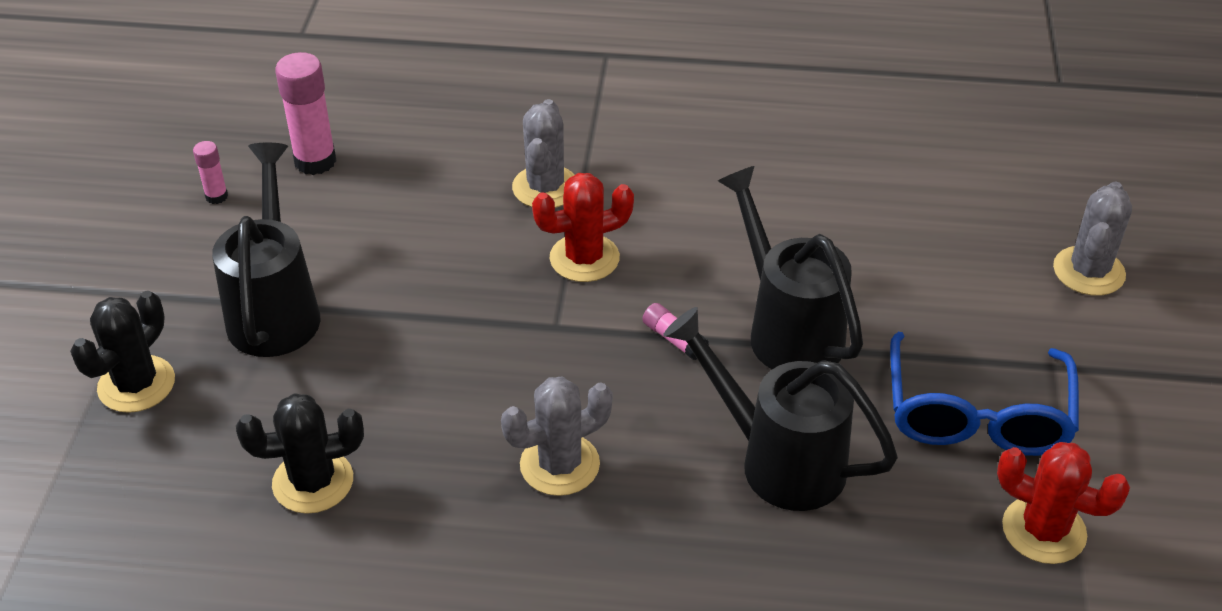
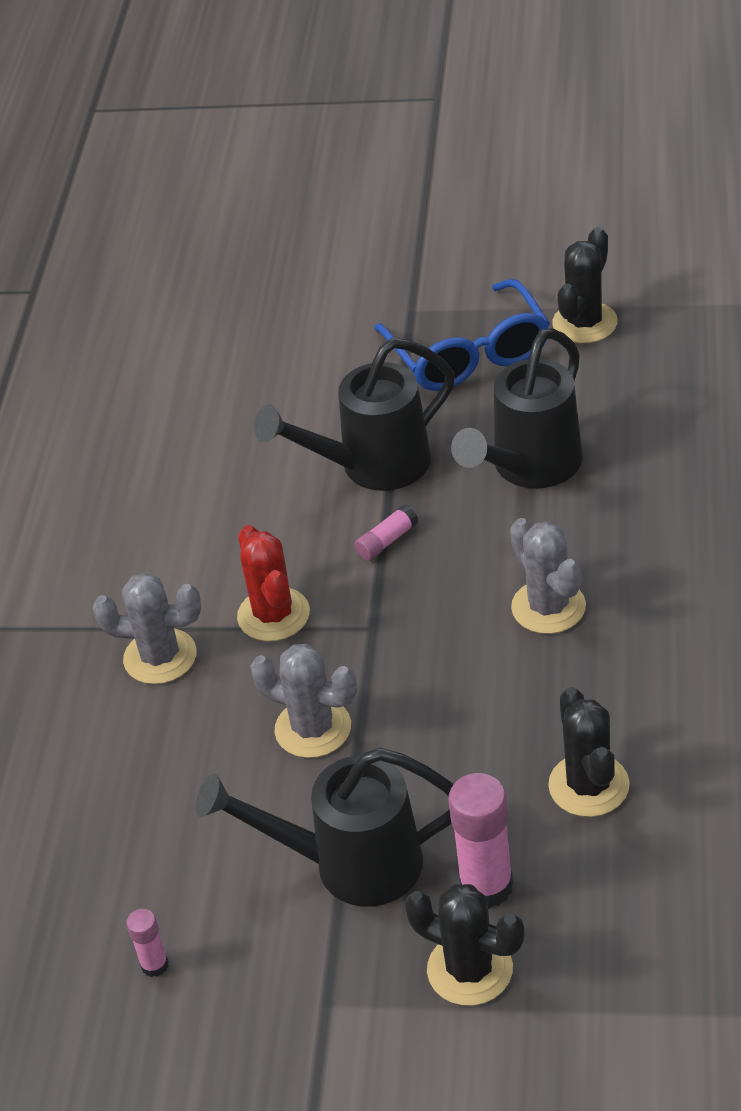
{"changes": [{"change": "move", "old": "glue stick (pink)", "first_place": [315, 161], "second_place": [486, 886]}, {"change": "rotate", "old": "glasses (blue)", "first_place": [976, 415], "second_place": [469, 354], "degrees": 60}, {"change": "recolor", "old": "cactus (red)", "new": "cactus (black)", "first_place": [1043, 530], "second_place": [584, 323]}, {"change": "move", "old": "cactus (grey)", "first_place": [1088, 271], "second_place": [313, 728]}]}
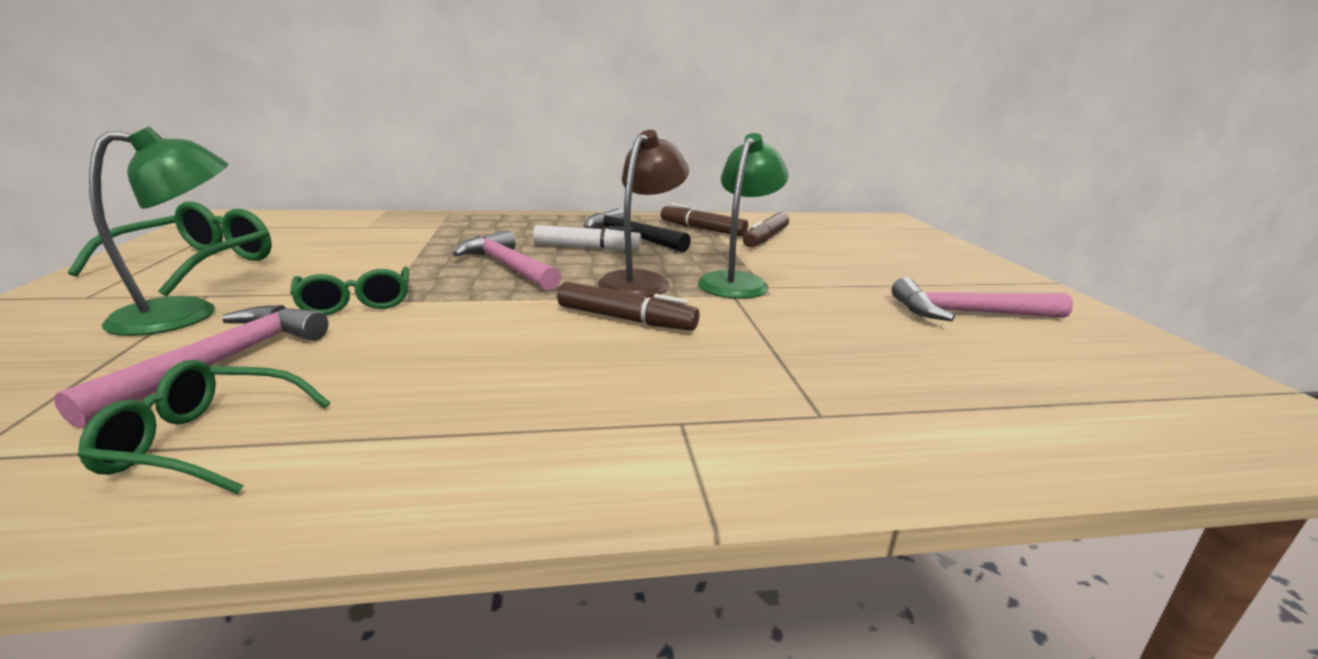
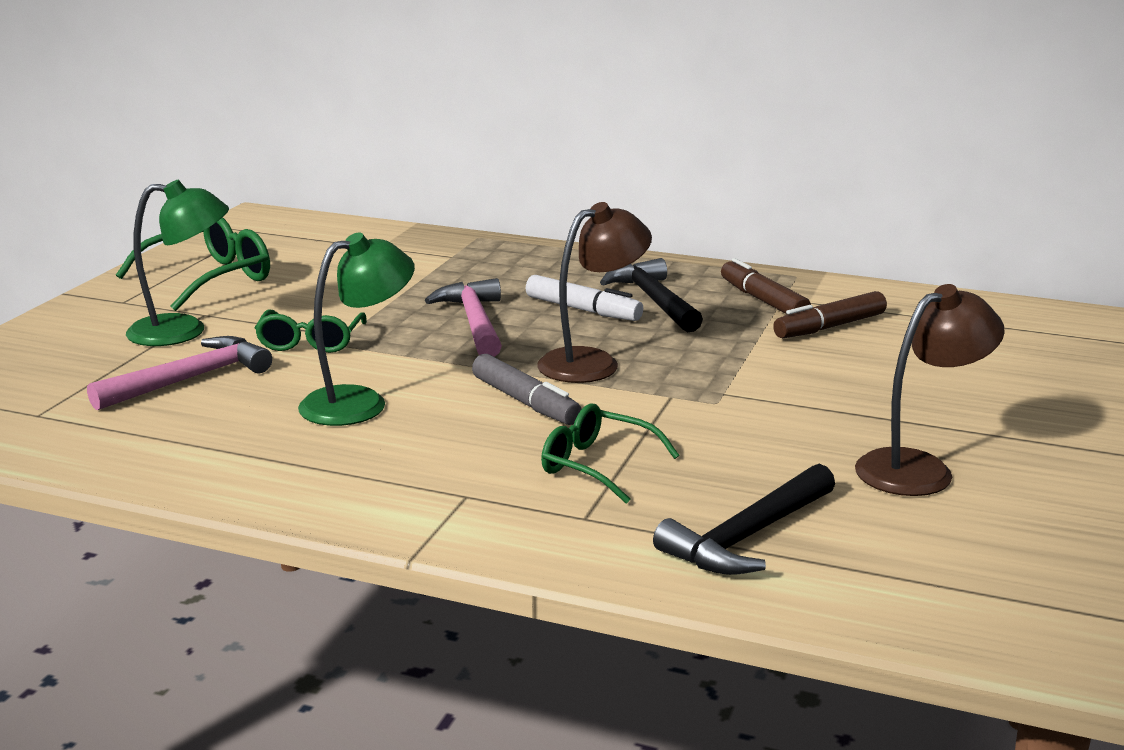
{"changes": [{"change": "move", "old": "glasses (green)", "first_place": [205, 442], "second_place": [598, 466]}, {"change": "recolor", "old": "marker (brown)", "new": "marker (grey)", "first_place": [626, 319], "second_place": [525, 402]}, {"change": "move", "old": "lamp (green)", "first_place": [737, 281], "second_place": [359, 402]}, {"change": "replace", "old": "hammer (pink)", "new": "lamp (brown)", "first_place": [968, 313], "second_place": [919, 468]}, {"change": "insert", "new": "hammer (black)", "second_place": [747, 536]}]}
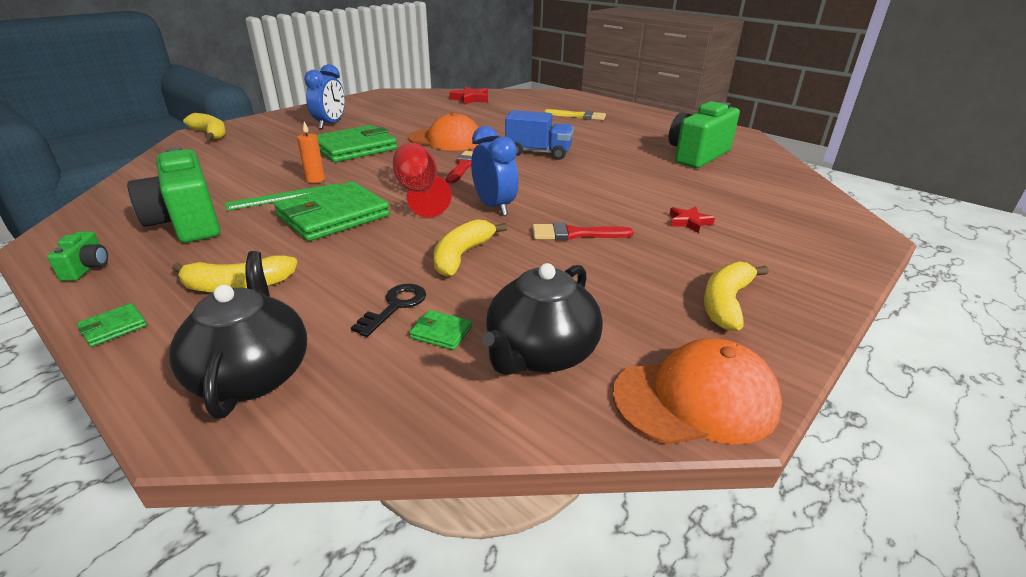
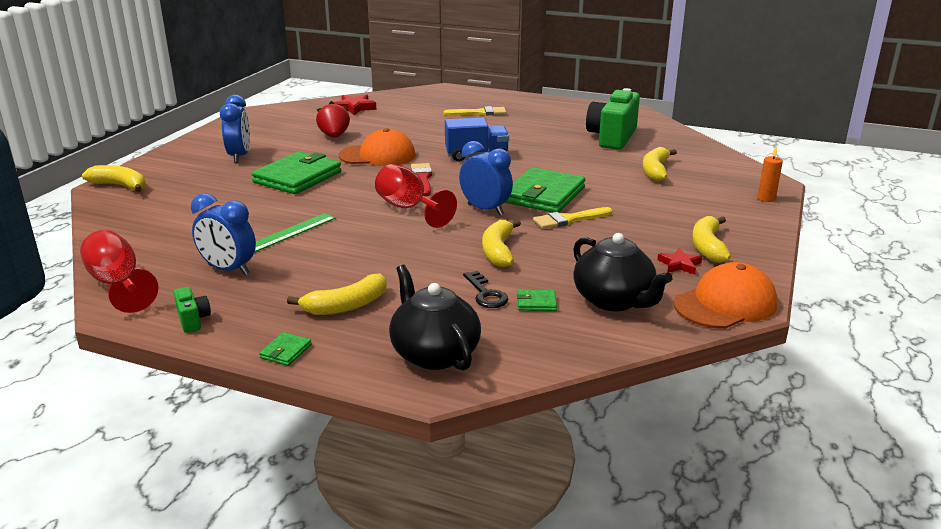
{"changes": [{"change": "replace", "old": "camera (green)", "new": "clock (blue)", "first_place": [187, 222], "second_place": [228, 270]}, {"change": "move", "old": "wallet (green)", "first_place": [333, 216], "second_place": [543, 195]}, {"change": "move", "old": "candle (orange)", "first_place": [315, 180], "second_place": [766, 198]}, {"change": "rotate", "old": "key (black)", "first_place": [395, 306], "second_place": [486, 294], "degrees": 150}, {"change": "rotate", "old": "teapot (black)", "first_place": [540, 353], "second_place": [614, 300], "degrees": -45}, {"change": "recolor", "old": "brush (red)", "new": "brush (yellow)", "first_place": [575, 234], "second_place": [569, 219]}, {"change": "move", "old": "star (red)", "first_place": [689, 222], "second_place": [679, 265]}, {"change": "insert", "new": "goblet (red)", "second_place": [118, 284]}, {"change": "insert", "new": "strawberry (red)", "second_place": [334, 136]}, {"change": "insert", "new": "banana (yellow)", "second_place": [655, 171]}]}
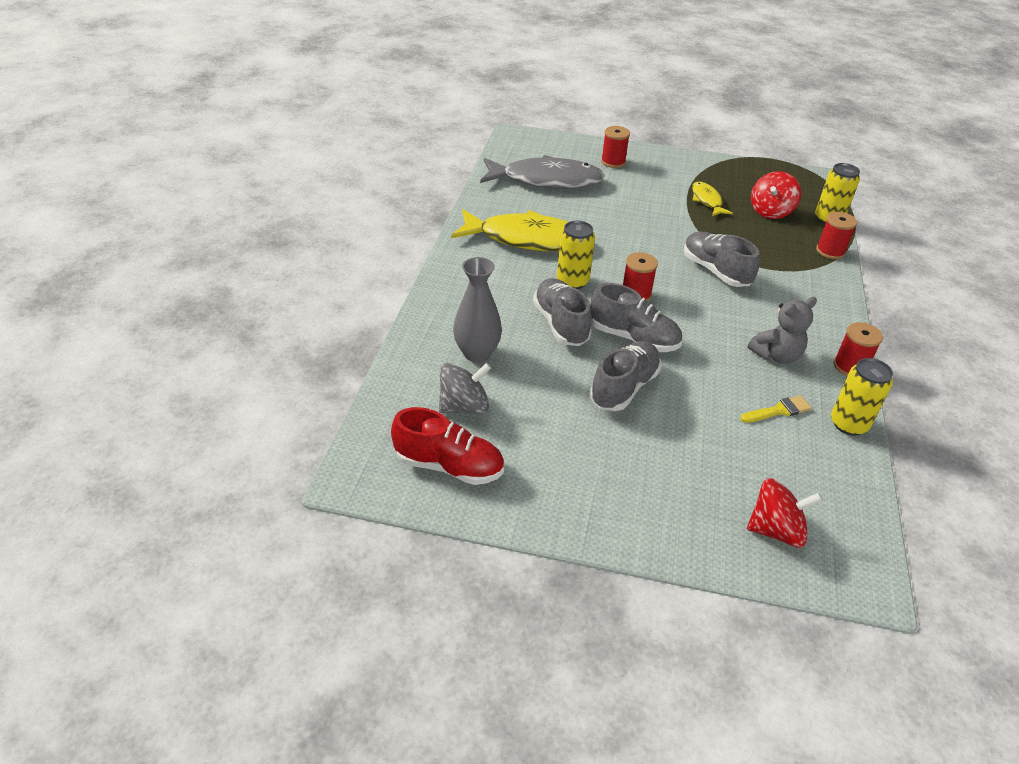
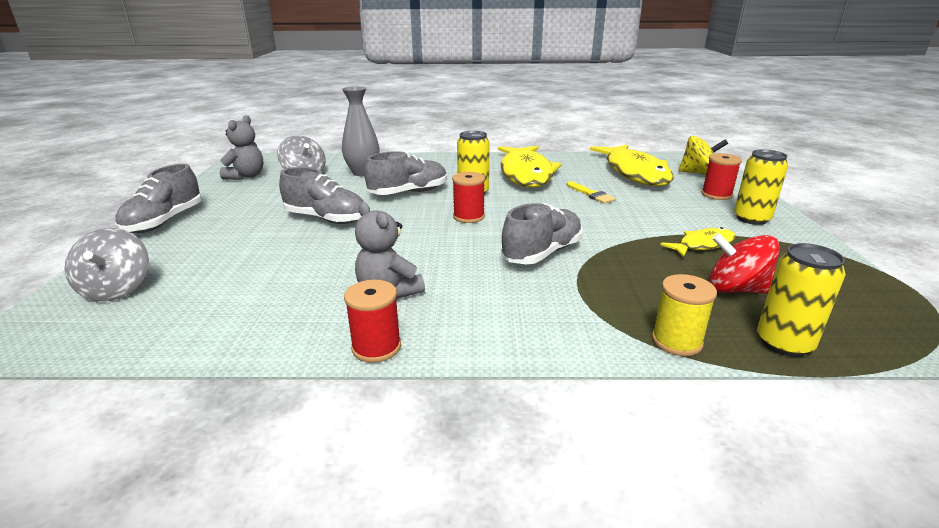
{"changes": [{"change": "replace", "old": "shoe (red)", "new": "teddy bear (grey)", "first_place": [449, 466], "second_place": [246, 176]}, {"change": "recolor", "old": "fish (grey)", "new": "fish (yellow)", "first_place": [546, 180], "second_place": [634, 173]}, {"change": "move", "old": "shoe (grey)", "first_place": [633, 338], "second_place": [164, 222]}, {"change": "move", "old": "brush (yellow)", "first_place": [778, 410], "second_place": [591, 194]}, {"change": "recolor", "old": "spinning top (red)", "new": "spinning top (grey)", "first_place": [776, 530], "second_place": [117, 289]}, {"change": "recolor", "old": "spool (red)", "new": "spool (yellow)", "first_place": [830, 251], "second_place": [676, 341]}, {"change": "move", "old": "can (yellow)", "first_place": [848, 424], "second_place": [751, 219]}, {"change": "insert", "new": "spinning top (yellow)", "second_place": [699, 174]}]}
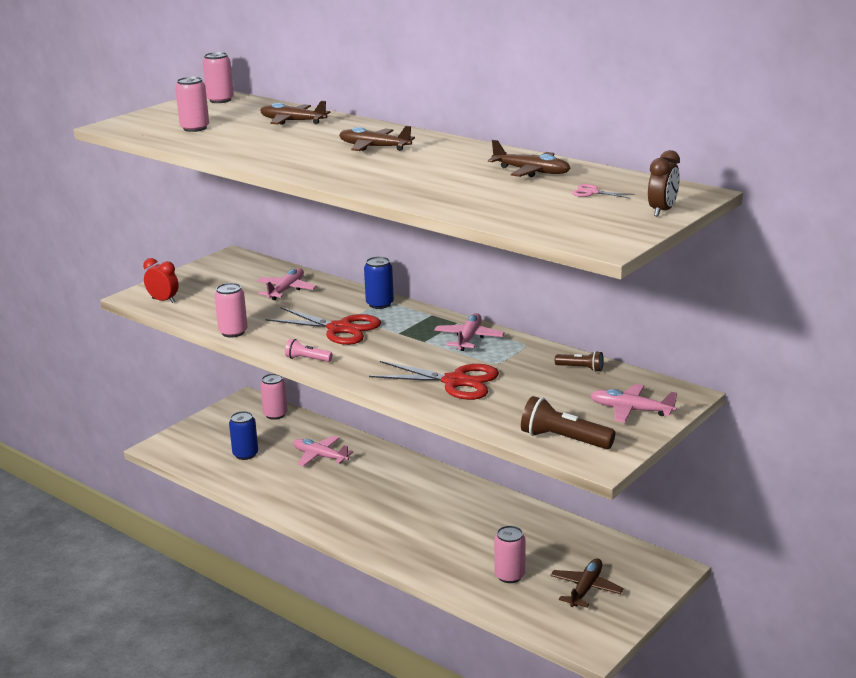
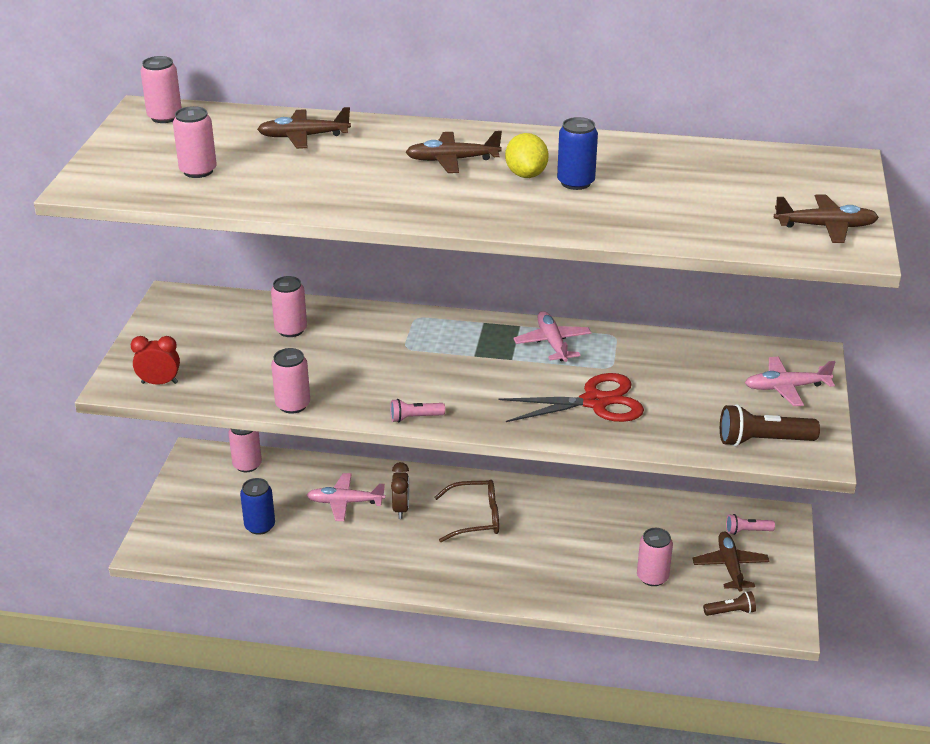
{"changes": [{"change": "replace", "old": "plane (pink)", "new": "can (pink)", "first_place": [286, 290], "second_place": [291, 330]}, {"change": "delete", "old": "scissors (red)", "first_place": [339, 329]}, {"change": "move", "old": "can (blue)", "first_place": [379, 304], "second_place": [575, 182]}, {"change": "move", "old": "plane (brown)", "first_place": [531, 172], "second_place": [826, 227]}, {"change": "move", "old": "flashlight (brown)", "first_place": [581, 368], "second_place": [730, 611]}, {"change": "delete", "old": "scissors (pink)", "first_place": [592, 192]}, {"change": "move", "old": "clock (brown)", "first_place": [662, 211], "second_place": [401, 509]}, {"change": "insert", "new": "glasses (brown)", "second_place": [476, 518]}, {"change": "insert", "new": "lemon (yellow)", "second_place": [526, 174]}, {"change": "insert", "new": "flashlight (pink)", "second_place": [747, 531]}]}
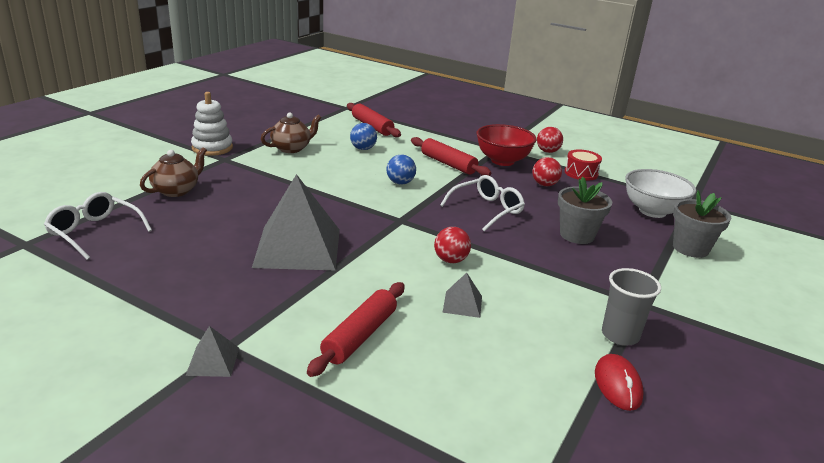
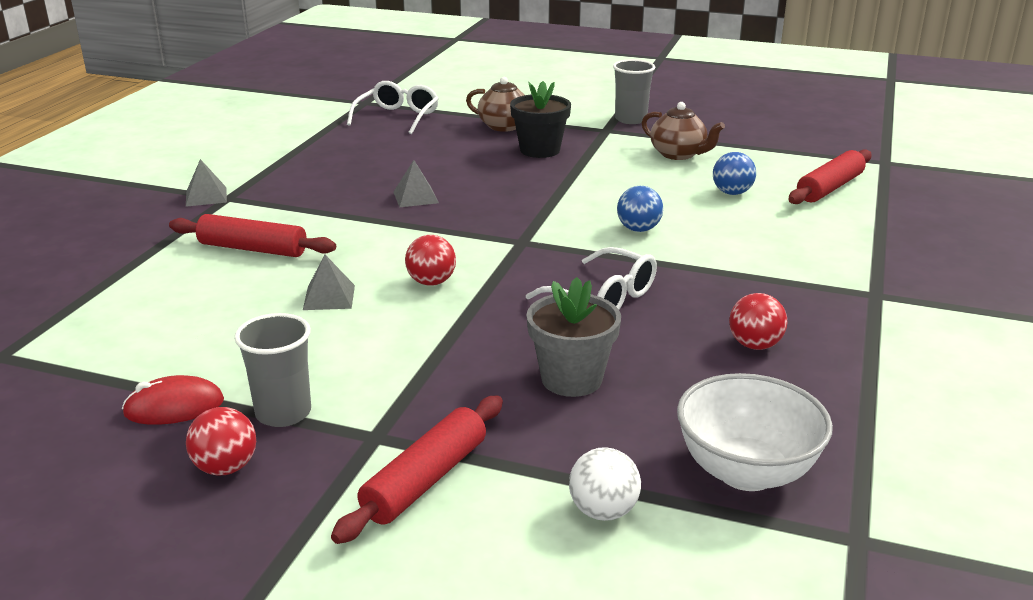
{"changes": [{"change": "replace", "old": "stacking toy (white)", "new": "cup (grey)", "first_place": [212, 148], "second_place": [631, 119]}, {"change": "resize", "old": "pyramid (grey)", "first_place": [298, 247], "second_place": [415, 197], "factor": 0.42}, {"change": "move", "old": "rolling pin (red)", "first_place": [448, 164], "second_place": [425, 480]}, {"change": "delete", "old": "bowl (red)", "first_place": [502, 161]}, {"change": "move", "old": "ball (red)", "first_place": [547, 151], "second_place": [226, 468]}, {"change": "delete", "old": "drum (red)", "first_place": [581, 173]}, {"change": "replace", "old": "flower pot (grey)", "new": "ball (white)", "first_place": [690, 248], "second_place": [603, 511]}, {"change": "insert", "new": "flower pot (black)", "second_place": [540, 150]}]}
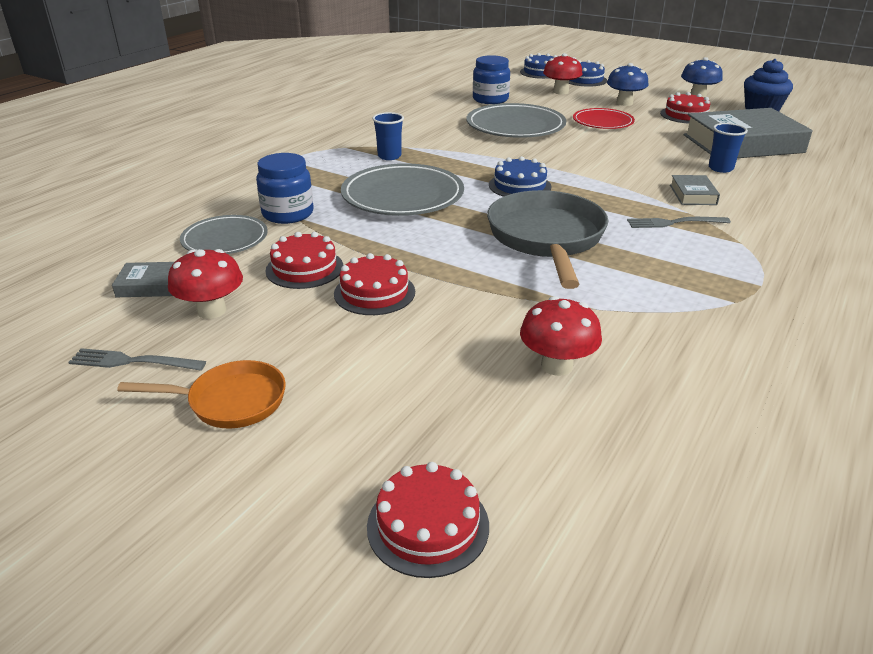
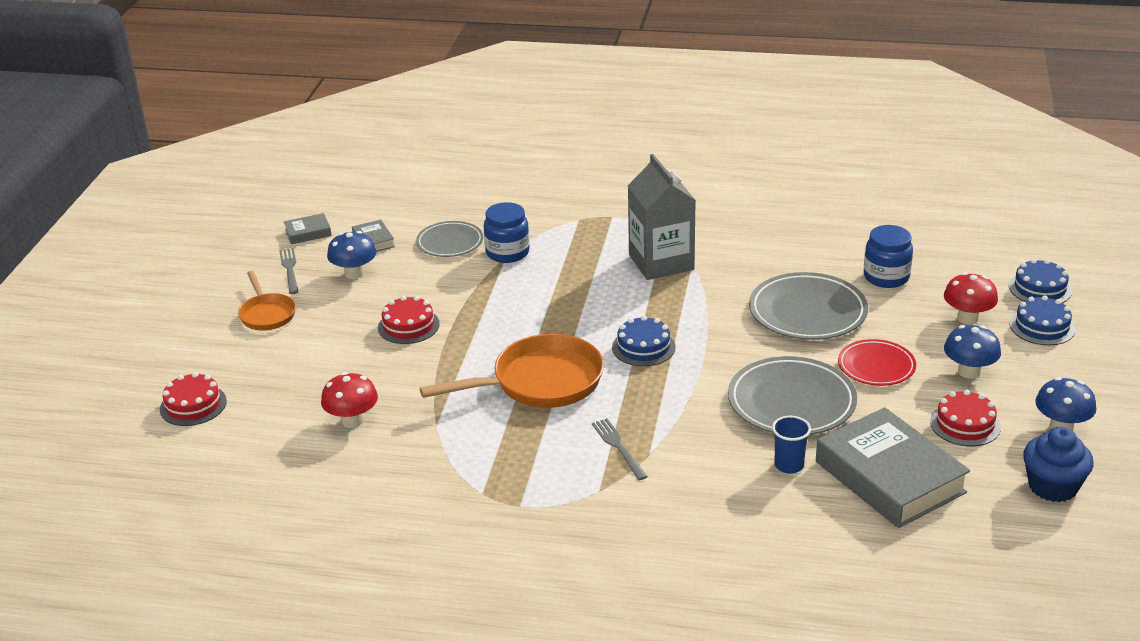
{"changes": [{"change": "recolor", "old": "mushroom (red)", "new": "mushroom (blue)", "first_place": [212, 311], "second_place": [354, 273]}, {"change": "delete", "old": "cake (red)", "first_place": [304, 268]}, {"change": "move", "old": "plate (grey)", "first_place": [402, 196], "second_place": [791, 402]}, {"change": "replace", "old": "cup (blue)", "new": "carton (grey)", "first_place": [389, 156], "second_place": [661, 262]}, {"change": "recolor", "old": "pan (grey)", "new": "pan (orange)", "first_place": [546, 238], "second_place": [540, 382]}, {"change": "move", "old": "book (grey)", "first_place": [693, 195], "second_place": [308, 233]}]}
